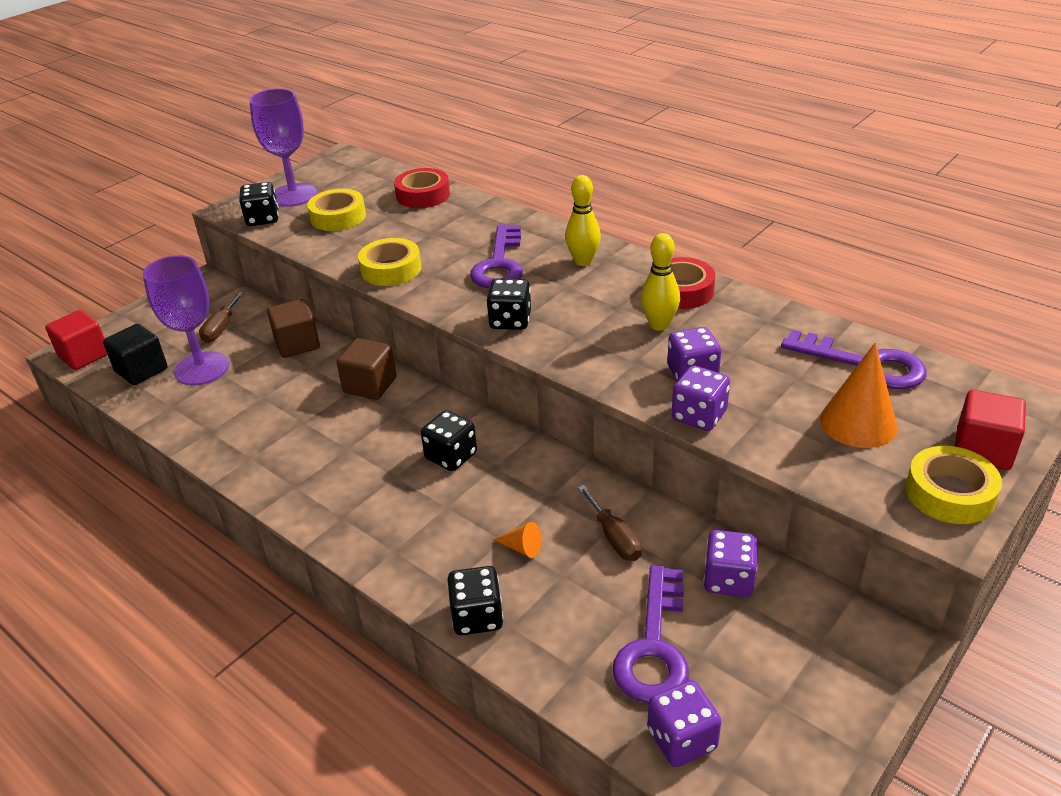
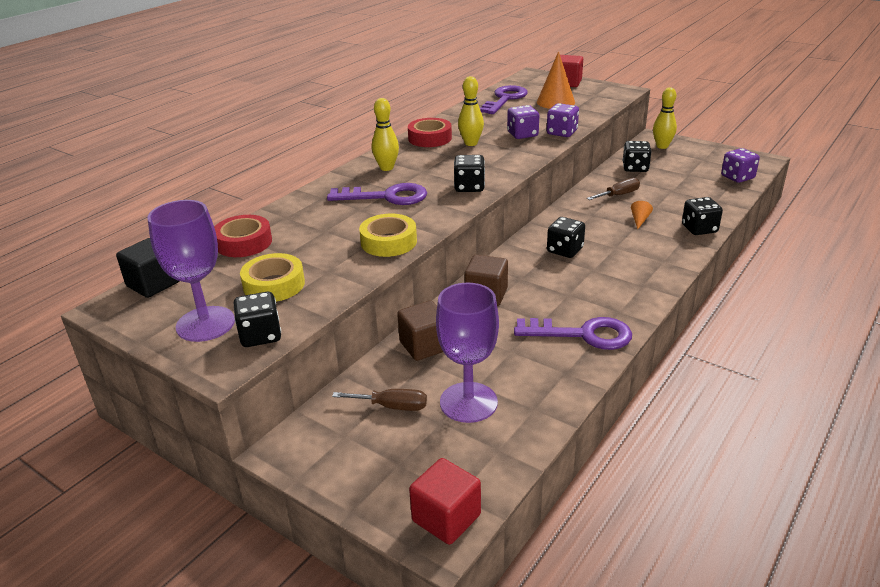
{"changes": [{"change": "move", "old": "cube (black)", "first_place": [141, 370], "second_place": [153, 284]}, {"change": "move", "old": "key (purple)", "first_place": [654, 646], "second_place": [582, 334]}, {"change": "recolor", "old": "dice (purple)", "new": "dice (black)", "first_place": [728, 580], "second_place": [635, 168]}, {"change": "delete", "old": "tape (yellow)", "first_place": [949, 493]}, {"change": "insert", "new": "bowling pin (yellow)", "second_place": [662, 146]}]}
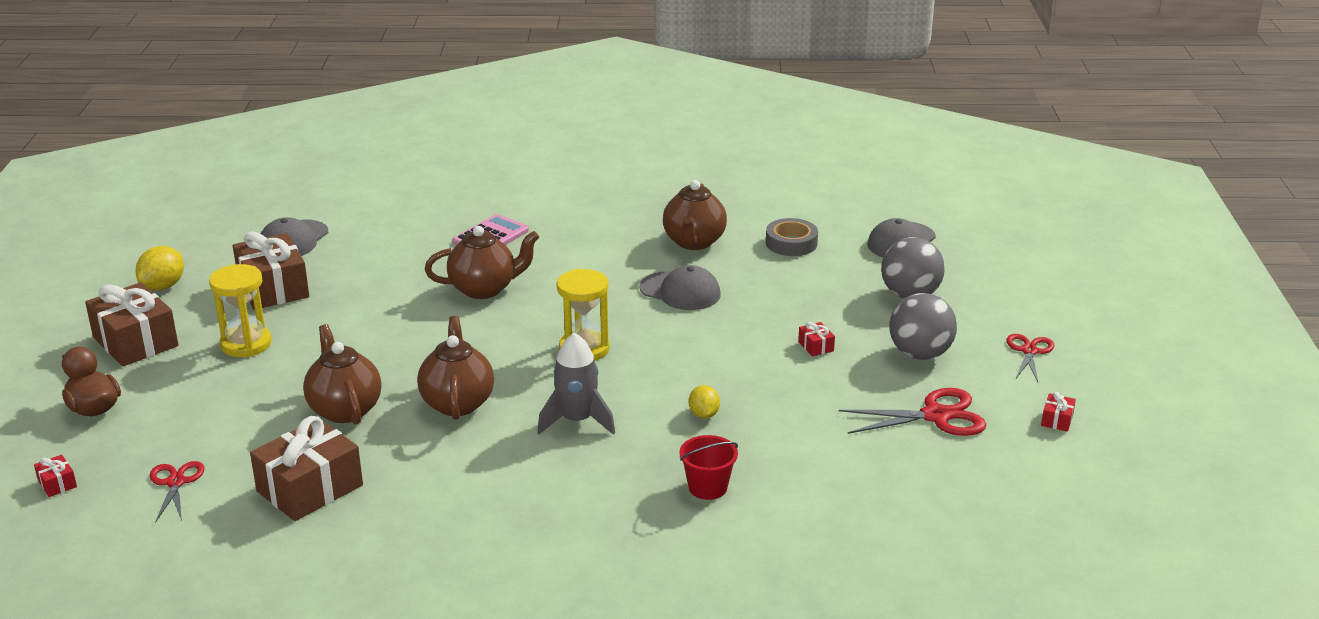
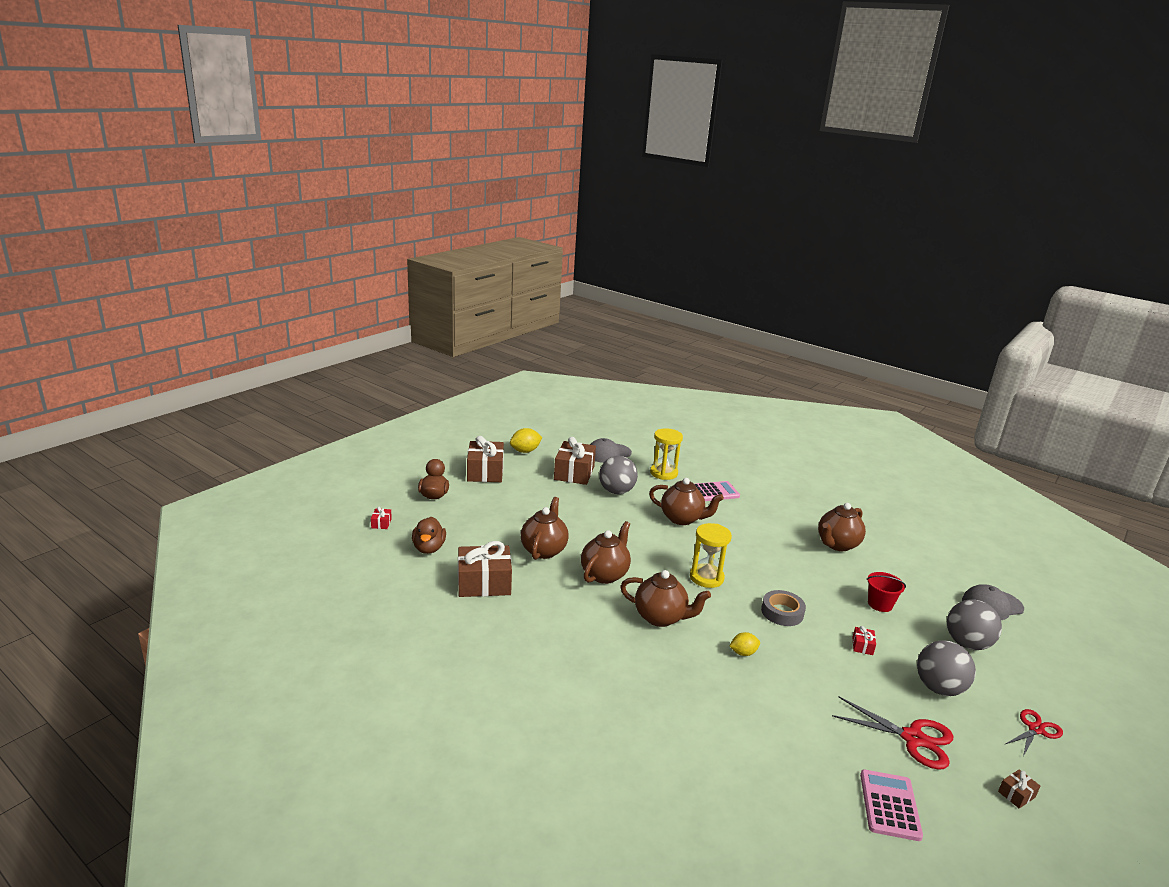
{"changes": [{"change": "replace", "old": "scissors (red)", "new": "duck (brown)", "first_place": [176, 482], "second_place": [429, 548]}, {"change": "move", "old": "hourglass (yellow)", "first_place": [246, 344], "second_place": [663, 473]}, {"change": "replace", "old": "rocket (grey)", "new": "teapot (brown)", "first_place": [577, 421], "second_place": [661, 617]}, {"change": "delete", "old": "cap (grey)", "first_place": [680, 291]}, {"change": "move", "old": "bucket (red)", "first_place": [707, 487], "second_place": [880, 604]}, {"change": "rotate", "old": "lemon (yellow)", "first_place": [704, 414], "second_place": [743, 653], "degrees": 45}, {"change": "move", "old": "tape (grey)", "first_place": [791, 243], "second_place": [782, 612]}, {"change": "recolor", "old": "gift (red)", "new": "gift (brown)", "first_place": [1057, 420], "second_place": [1016, 794]}, {"change": "insert", "new": "ball (grey)", "second_place": [616, 491]}, {"change": "insert", "new": "calculator (pink)", "second_place": [889, 805]}]}
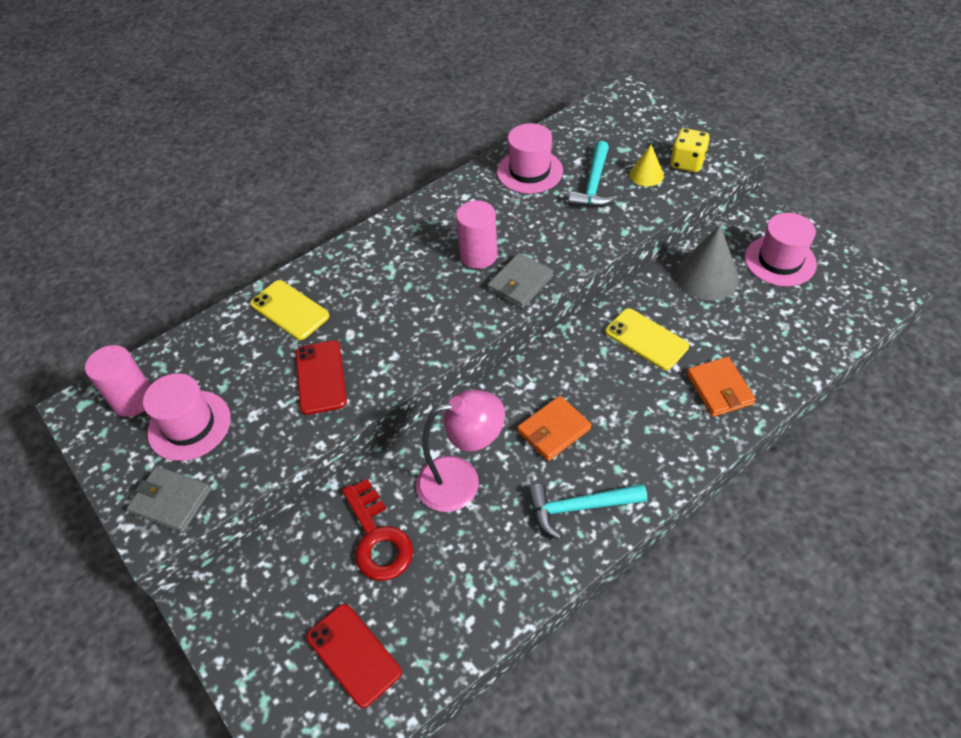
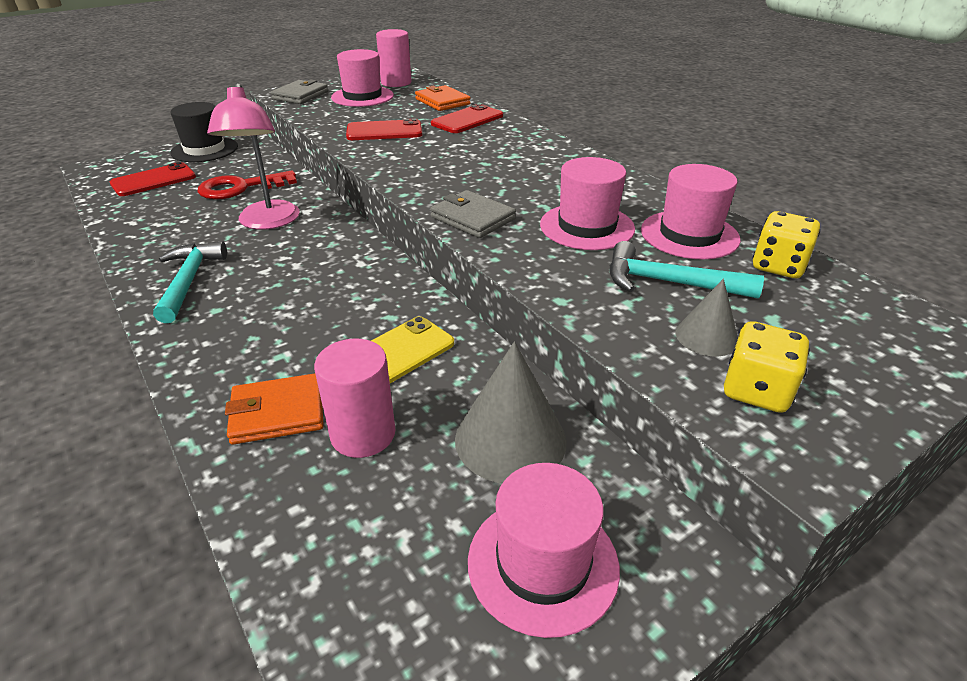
{"changes": [{"change": "recolor", "old": "phone (yellow)", "new": "phone (red)", "first_place": [290, 310], "second_place": [467, 120]}, {"change": "move", "old": "cylinder (pink)", "first_place": [478, 255], "second_place": [363, 434]}, {"change": "move", "old": "wallet (orange)", "first_place": [554, 430], "second_place": [442, 102]}, {"change": "recolor", "old": "cone (yellow)", "new": "cone (grey)", "first_place": [646, 175], "second_place": [706, 336]}, {"change": "insert", "new": "hat (black)", "second_place": [204, 150]}, {"change": "insert", "new": "hat (pink)", "second_place": [587, 226]}, {"change": "insert", "new": "dice (yellow)", "second_place": [778, 266]}]}
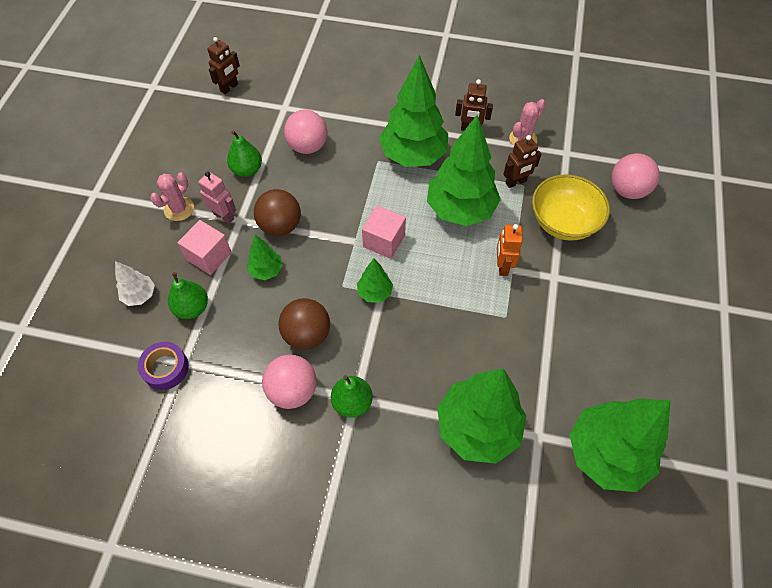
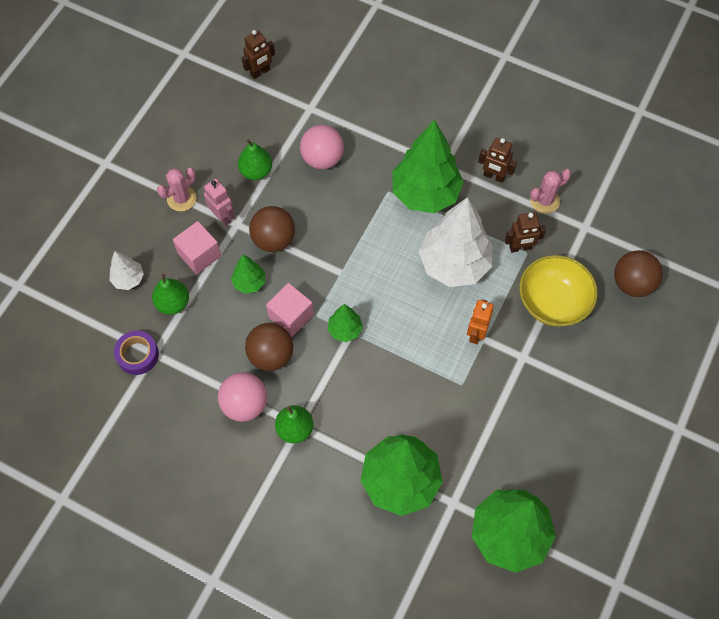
{"changes": [{"change": "move", "old": "cube (pink)", "first_place": [384, 241], "second_place": [291, 316]}, {"change": "recolor", "old": "tree (green)", "new": "tree (white)", "first_place": [460, 210], "second_place": [454, 264]}, {"change": "recolor", "old": "ball (pink)", "new": "ball (brown)", "first_place": [627, 190], "second_place": [632, 283]}]}
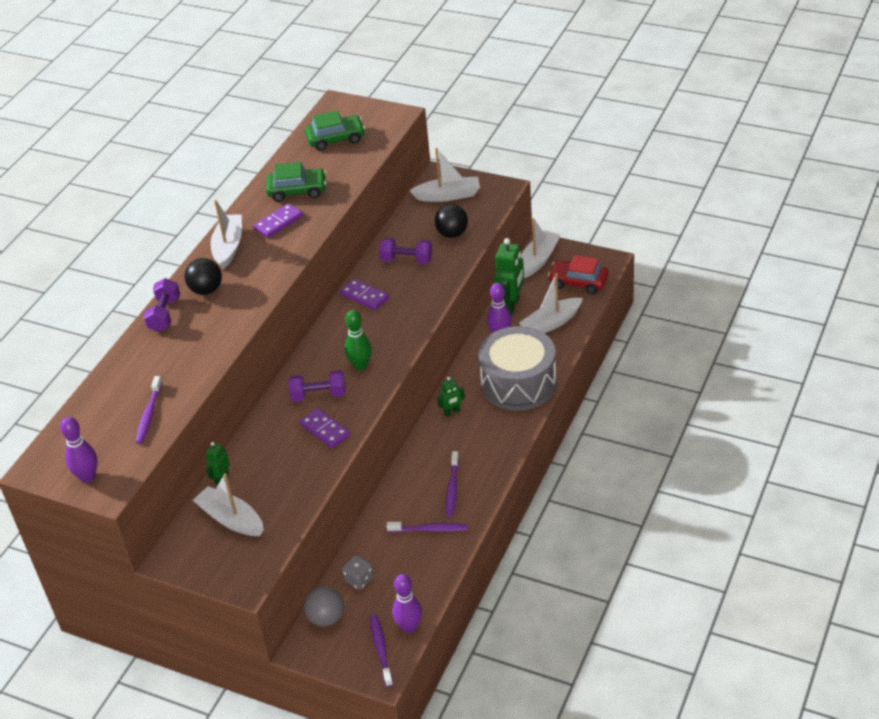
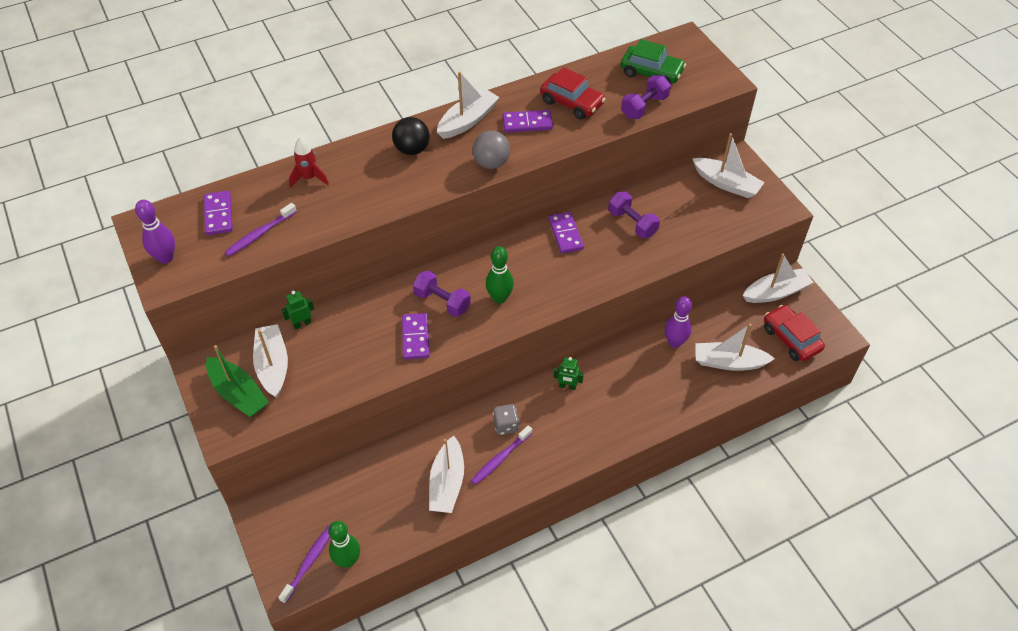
{"changes": [{"change": "move", "old": "dumbbell (purple)", "first_place": [164, 315], "second_place": [644, 107]}, {"change": "recolor", "old": "car (green)", "new": "car (red)", "first_place": [297, 191], "second_place": [572, 102]}, {"change": "move", "old": "ball (grey)", "first_place": [326, 618], "second_place": [491, 163]}, {"change": "move", "old": "dice (grey)", "first_place": [359, 579], "second_place": [506, 425]}, {"change": "replace", "old": "toothbrush (purple)", "new": "boat (white)", "first_place": [429, 529], "second_place": [447, 483]}, {"change": "recolor", "old": "bowling pin (purple)", "new": "bowling pin (green)", "first_place": [409, 627], "second_place": [348, 560]}, {"change": "delete", "old": "ball (black)", "first_place": [452, 234]}, {"change": "delete", "old": "drum (grey)", "first_place": [518, 383]}, {"change": "delete", "old": "robot (green)", "first_place": [511, 306]}, {"change": "insert", "new": "domino (purple)", "second_place": [218, 215]}, {"change": "insert", "new": "boat (green)", "second_place": [238, 393]}, {"change": "insert", "new": "rocket (red)", "second_place": [309, 178]}]}
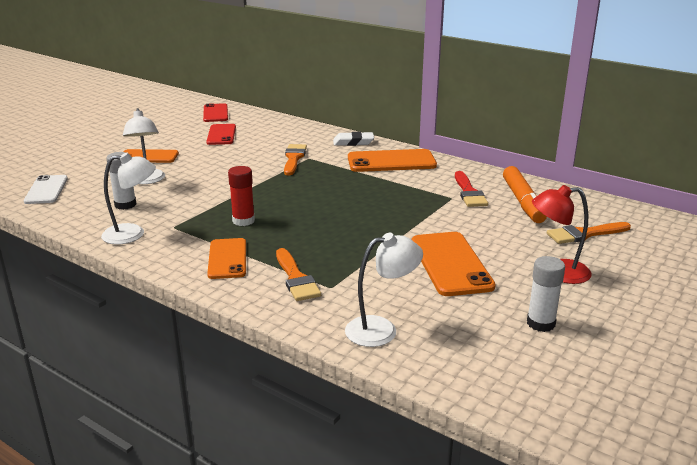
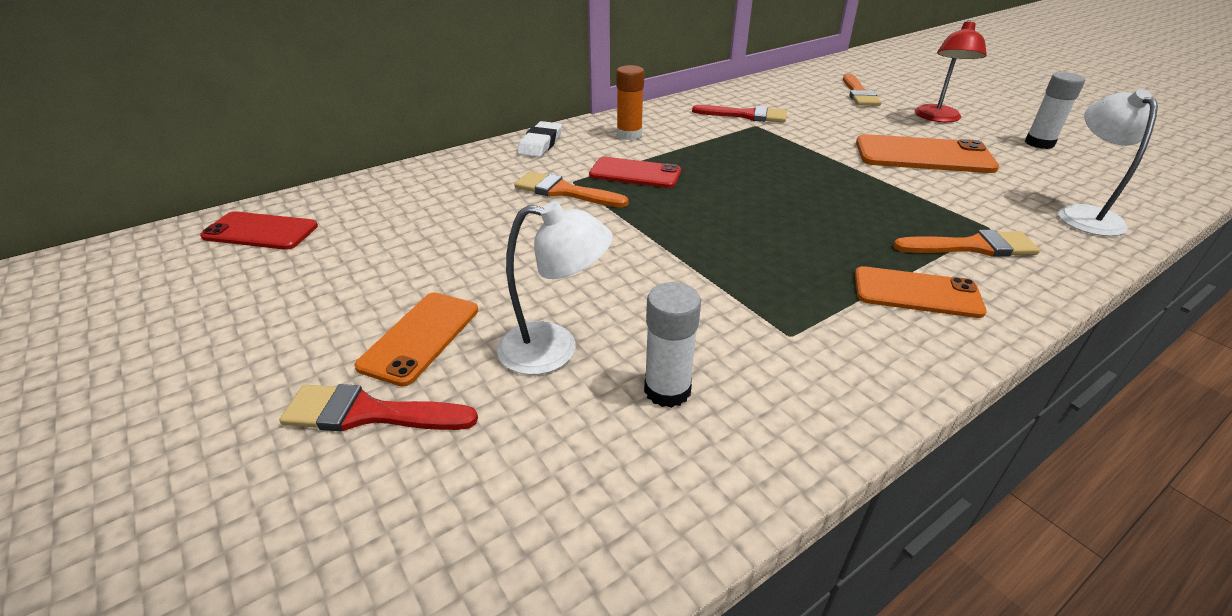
{"changes": [{"change": "delete", "old": "phone (white)", "first_place": [46, 190]}, {"change": "delete", "old": "lamp (white)", "first_place": [132, 234]}, {"change": "move", "old": "phone (red)", "first_place": [221, 135], "second_place": [635, 173]}, {"change": "delete", "old": "glue stick (red)", "first_place": [243, 221]}, {"change": "replace", "old": "phone (orange)", "new": "glue stick (orange)", "first_place": [391, 161], "second_place": [629, 134]}, {"change": "delete", "old": "marker (orange)", "first_place": [523, 202]}, {"change": "insert", "new": "brush (red)", "second_place": [369, 413]}]}
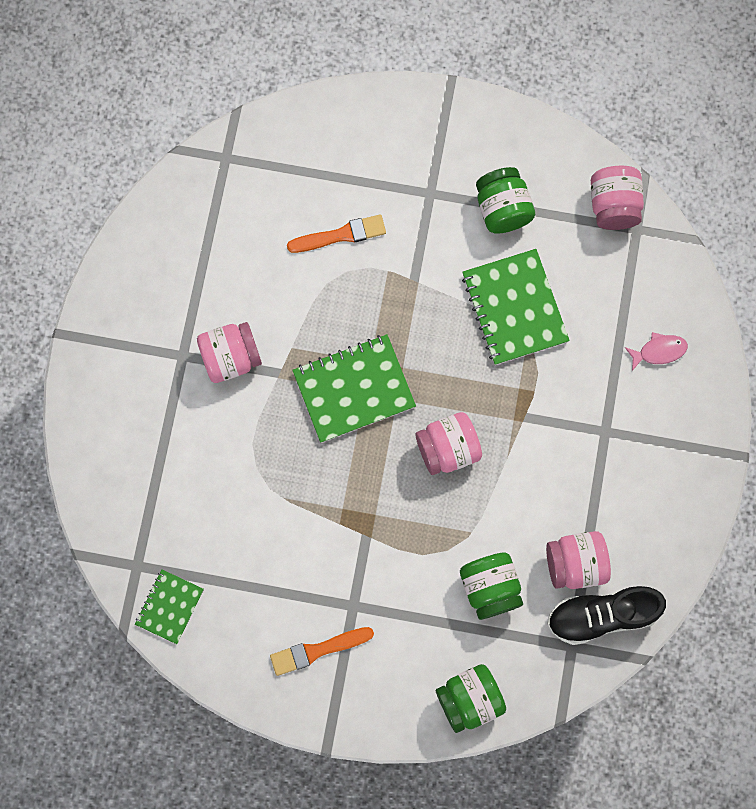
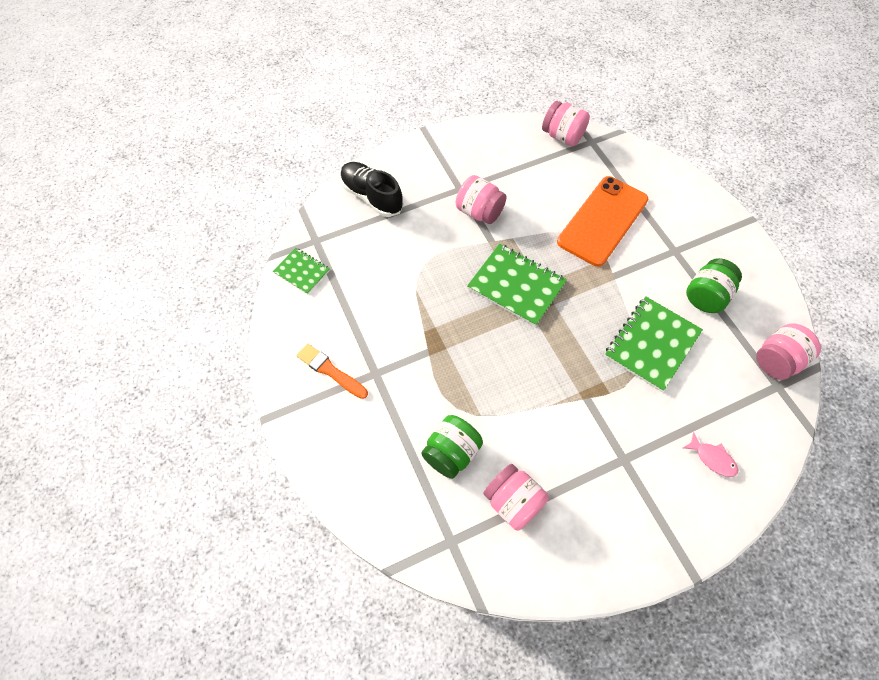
{"changes": [{"change": "rotate", "old": "notebook (green)", "first_place": [169, 607], "second_place": [302, 272], "degrees": 45}, {"change": "replace", "old": "brush (orange)", "new": "phone (orange)", "first_place": [340, 235], "second_place": [603, 221]}, {"change": "move", "old": "jar (pink)", "first_place": [448, 449], "second_place": [562, 136]}, {"change": "delete", "old": "jar (green)", "first_place": [469, 699]}, {"change": "move", "old": "shoe (black)", "first_place": [601, 615], "second_place": [371, 196]}]}
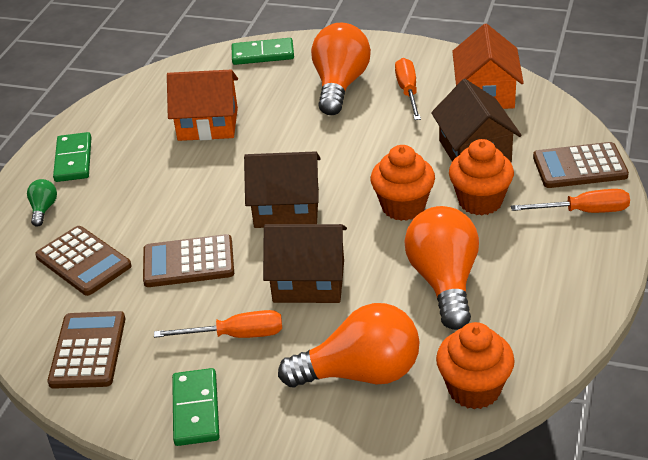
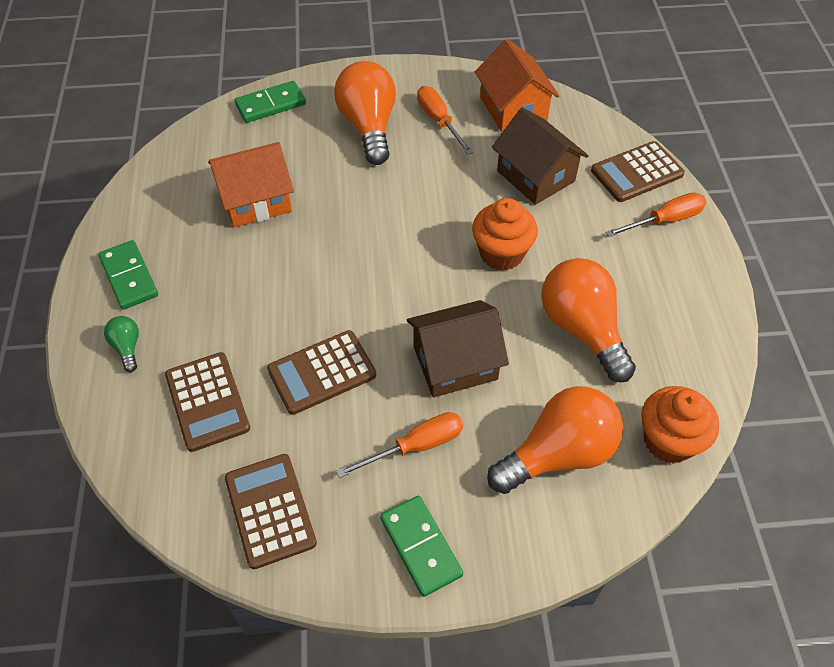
{"changes": [{"change": "rotate", "old": "calculator (brown)", "first_place": [83, 261], "second_place": [207, 402], "degrees": 45}, {"change": "delete", "old": "house (brown)", "first_place": [286, 208]}, {"change": "delete", "old": "cupcake (orange)", "first_place": [480, 201]}]}
